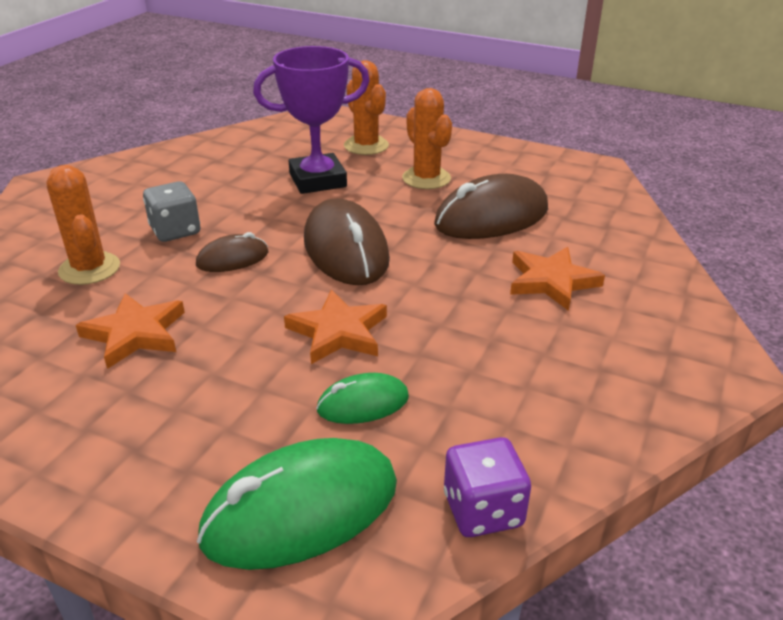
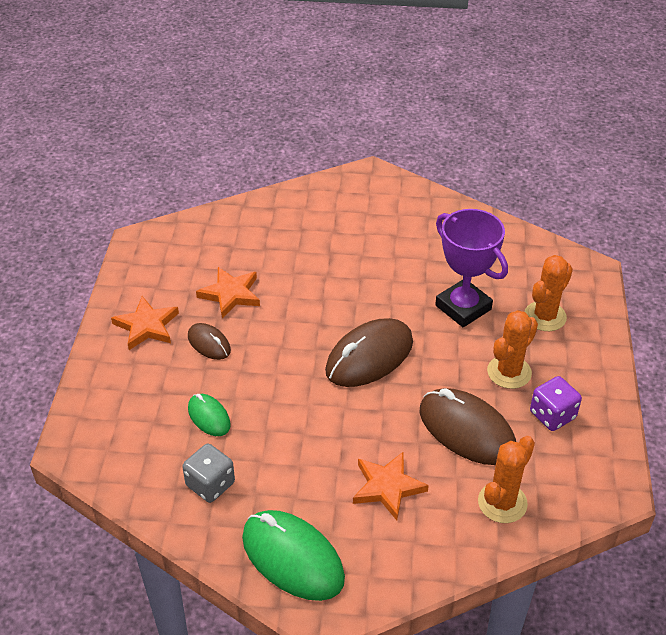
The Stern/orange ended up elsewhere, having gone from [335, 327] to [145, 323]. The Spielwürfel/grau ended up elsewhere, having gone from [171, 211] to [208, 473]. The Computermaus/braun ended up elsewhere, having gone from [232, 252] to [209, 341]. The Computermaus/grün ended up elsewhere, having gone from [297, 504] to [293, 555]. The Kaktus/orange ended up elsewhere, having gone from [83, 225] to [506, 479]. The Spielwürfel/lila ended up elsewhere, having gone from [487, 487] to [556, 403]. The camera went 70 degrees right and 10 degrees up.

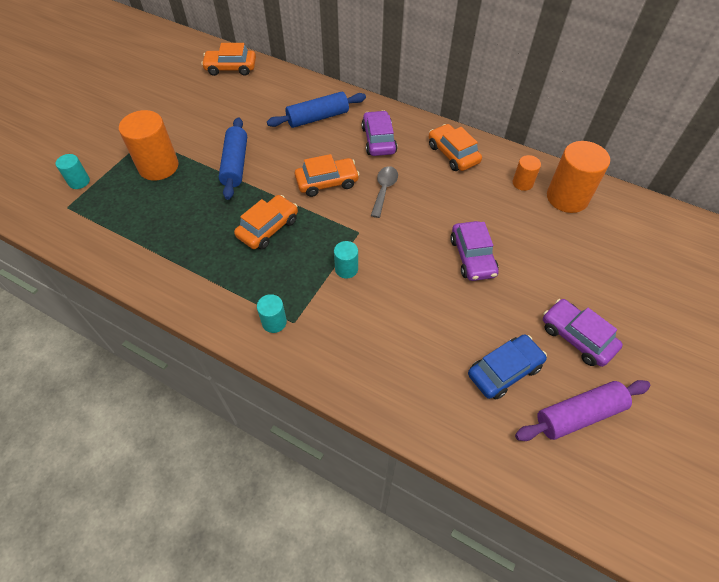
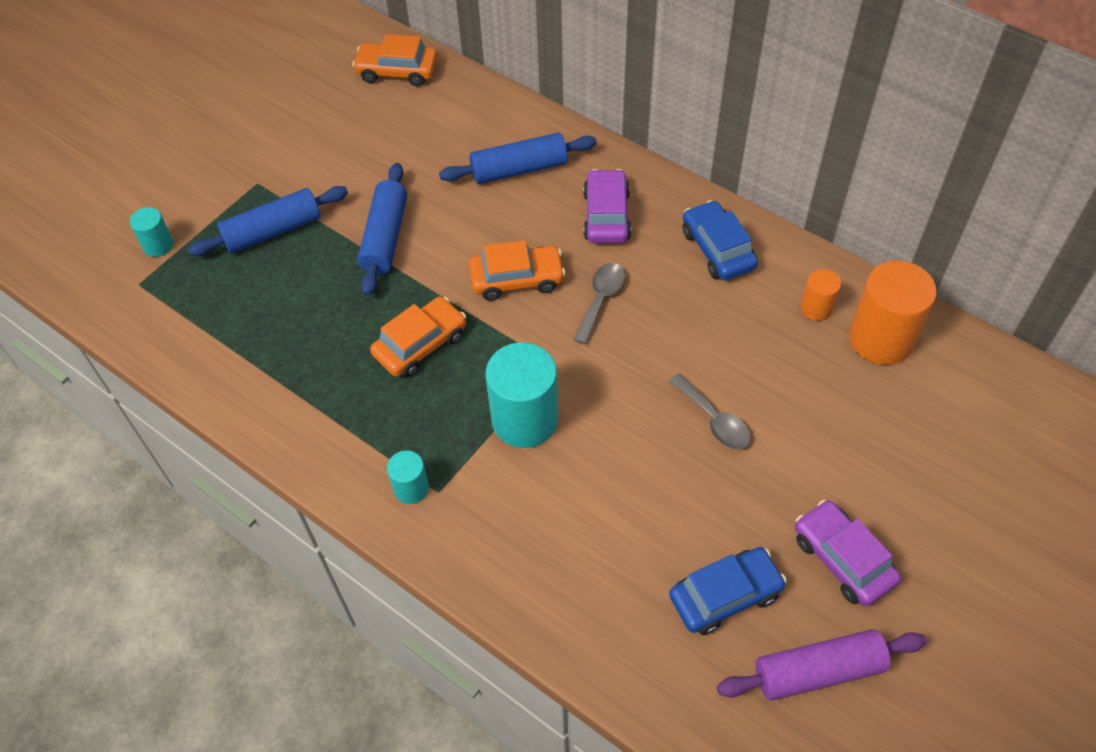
Where the Vollzylinder/orange stood at [149, 145], the Nudelholz/blau came to stand at [268, 221]. The size of the Vollzylinder/türkis at [346, 260] changed by a factor of 1.96. Where the Auto/lila stood at [474, 251], the Löffel/grau came to stand at [710, 411]. What was the Auto/orange at [455, 147] turned into the Auto/blau at [720, 240]. The camera went 10 degrees right and 0 degrees up.

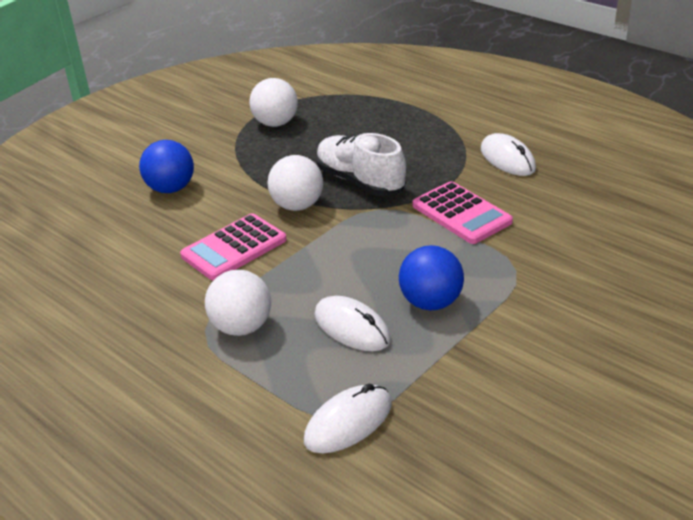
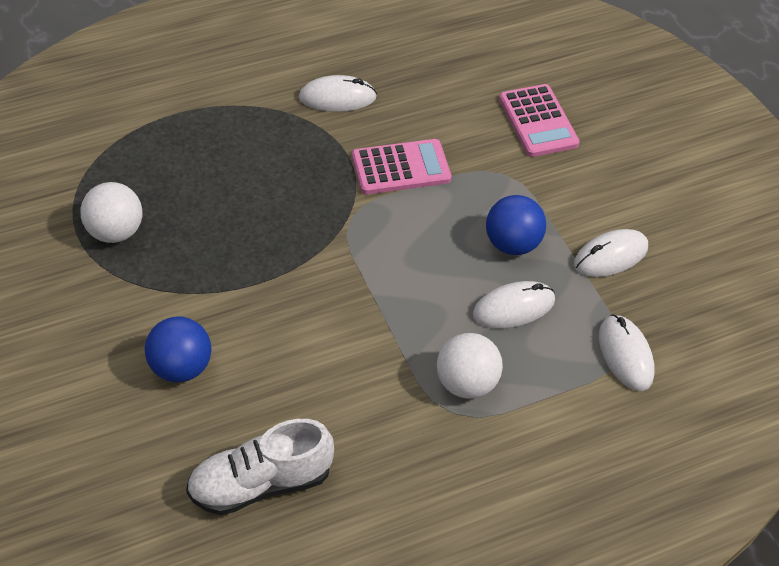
The Schuh/weiß ended up elsewhere, having gone from [361, 164] to [260, 467]. The Taschenrechner/rosa ended up elsewhere, having gone from [233, 246] to [539, 120]. The second view gained the Computermaus/weiß at [611, 253]. The second view lost the Ball/weiß at [295, 183]. The camera went 70 degrees left and 15 degrees up.

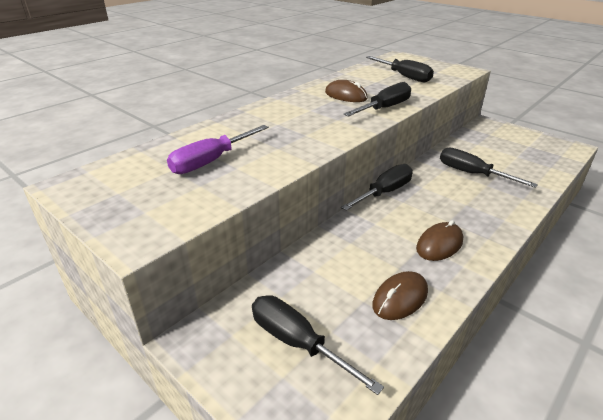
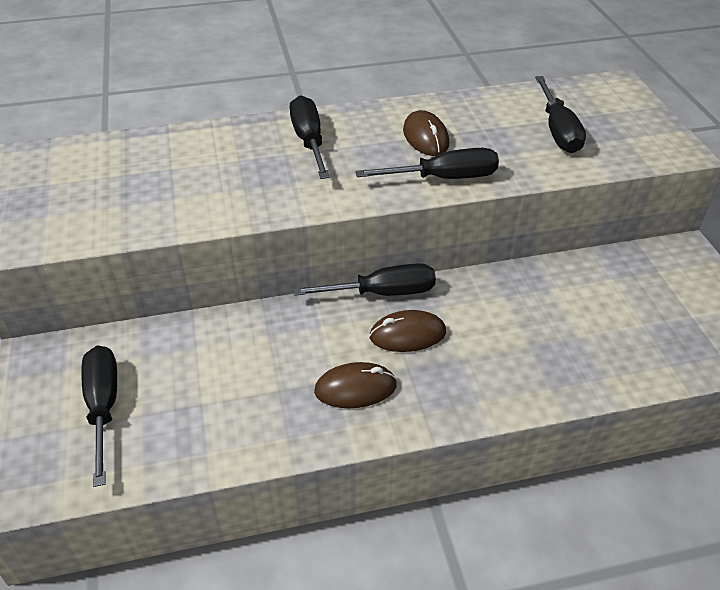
The Schraubenzieher/schwarz ended up elsewhere, having gone from [489, 168] to [310, 137]. The Computermaus/braun ended up elsewhere, having gone from [400, 295] to [407, 331]. The second view lost the Schraubenzieher/lila at [218, 149]. The camera went 35 degrees right and 10 degrees up.

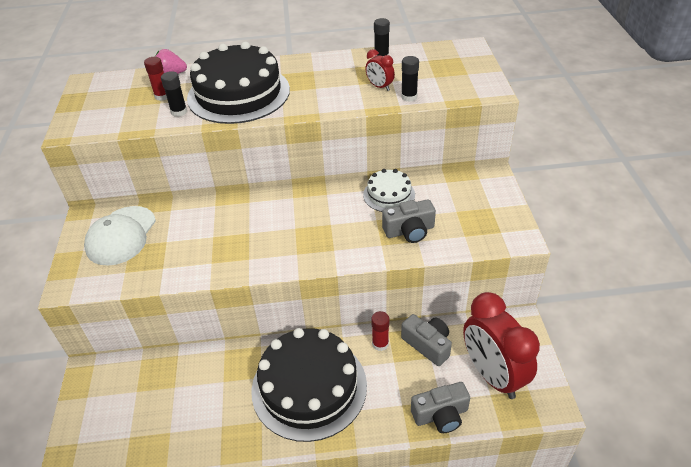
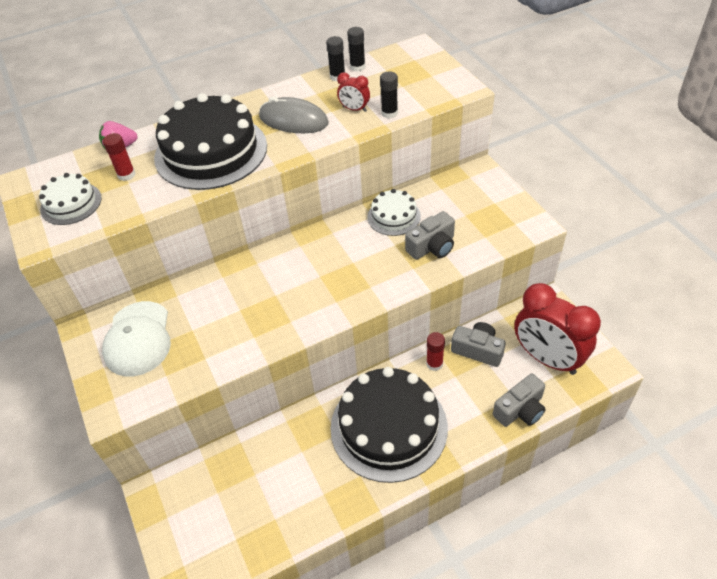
The second view gained the Kuchen/weiß at [70, 199]. The second view gained the Computermaus/grau at [294, 115]. The Klebestift/schwarz ended up elsewhere, having gone from [174, 94] to [356, 49]. The camera went 20 degrees left and 5 degrees up.

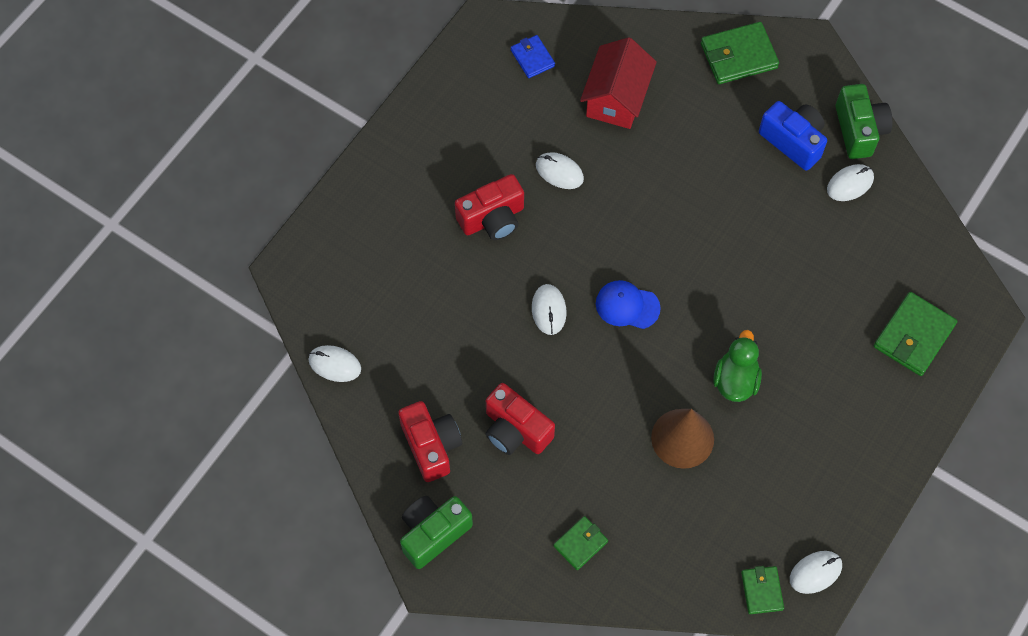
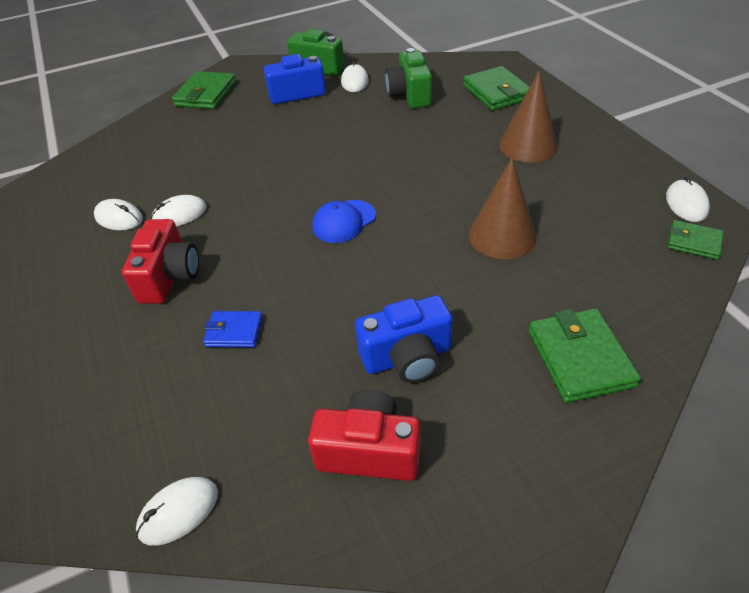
The Computermaus/weiß ended up elsewhere, having gone from [549, 309] to [118, 214]. The Geldbörse/blau ended up elsewhere, having gone from [533, 56] to [233, 329]. What was the Kamera/rot at [520, 419] turned into the Kamera/blau at [403, 339]. The Kamera/grün ended up elsewhere, having gone from [436, 532] to [408, 78]. The second view gained the Kegel/braun at [528, 116]. The size of the Geldbörse/grün at [580, 543] changed by a factor of 1.69. The second view lost the Haus/rot at [618, 83]. The second view lost the Ente/grün at [737, 366]. The camera went 55 degrees left and 20 degrees down.

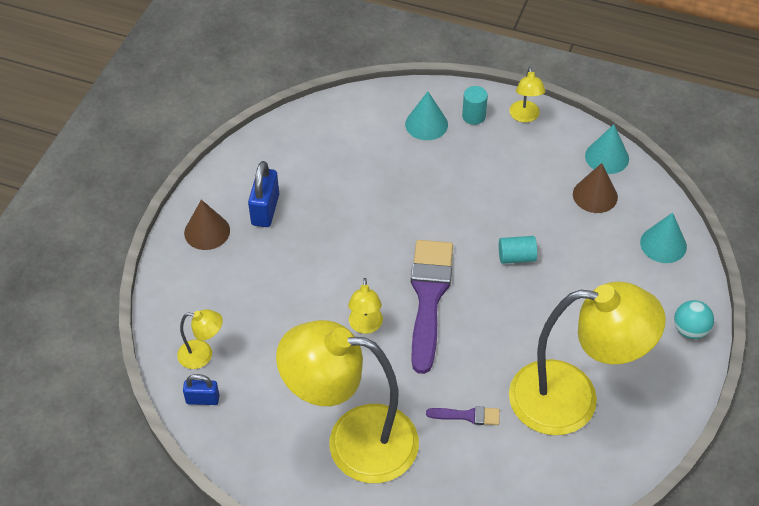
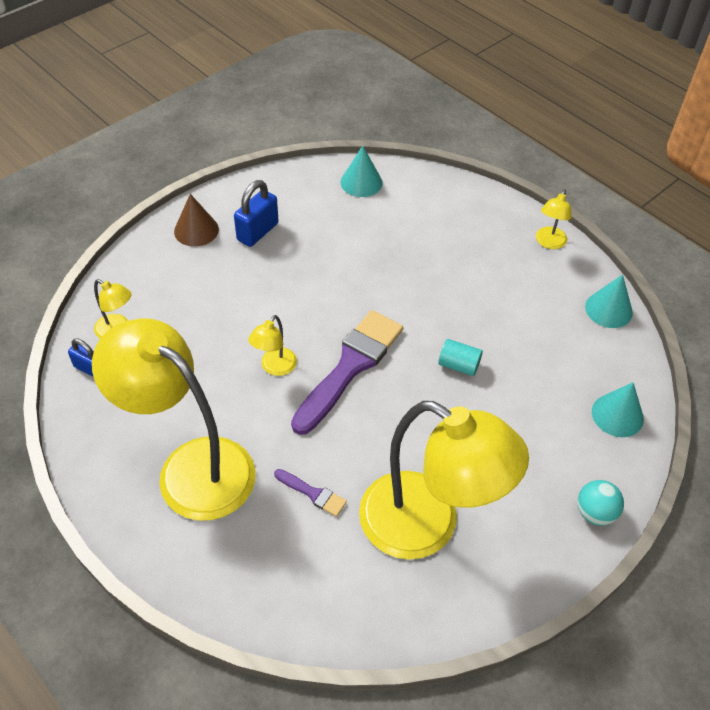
The Kegel/türkis ended up elsewhere, having gone from [426, 115] to [362, 171]. The second view lost the Vollzylinder/türkis at [475, 105]. The second view lost the Kegel/braun at [595, 188]. The camera went 25 degrees right and 0 degrees up.

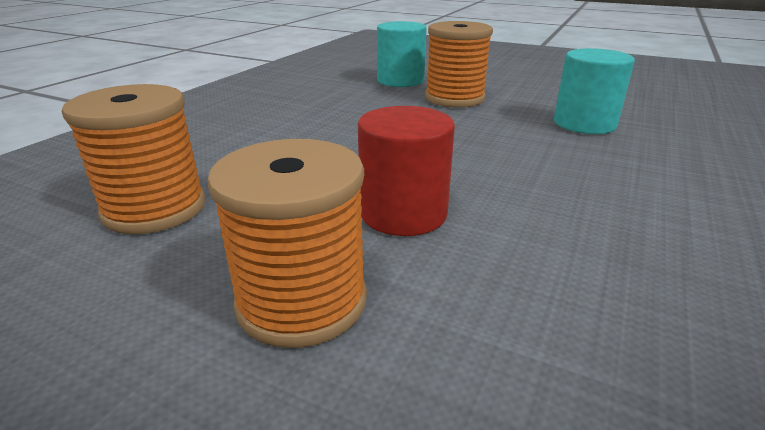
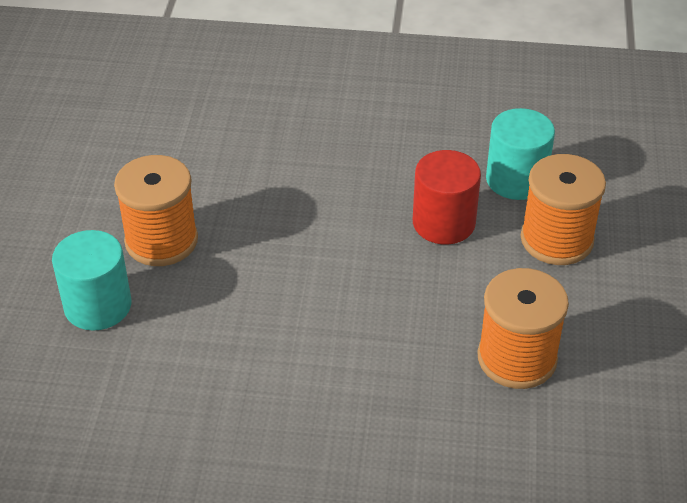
The Vollzylinder/türkis ended up elsewhere, having gone from [594, 91] to [520, 154]. The camera went 110 degrees left and 15 degrees up.

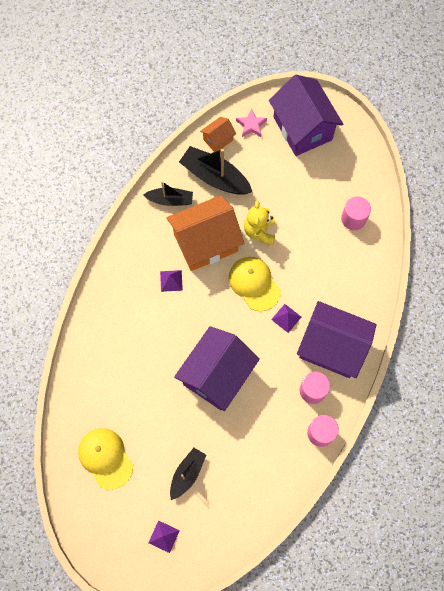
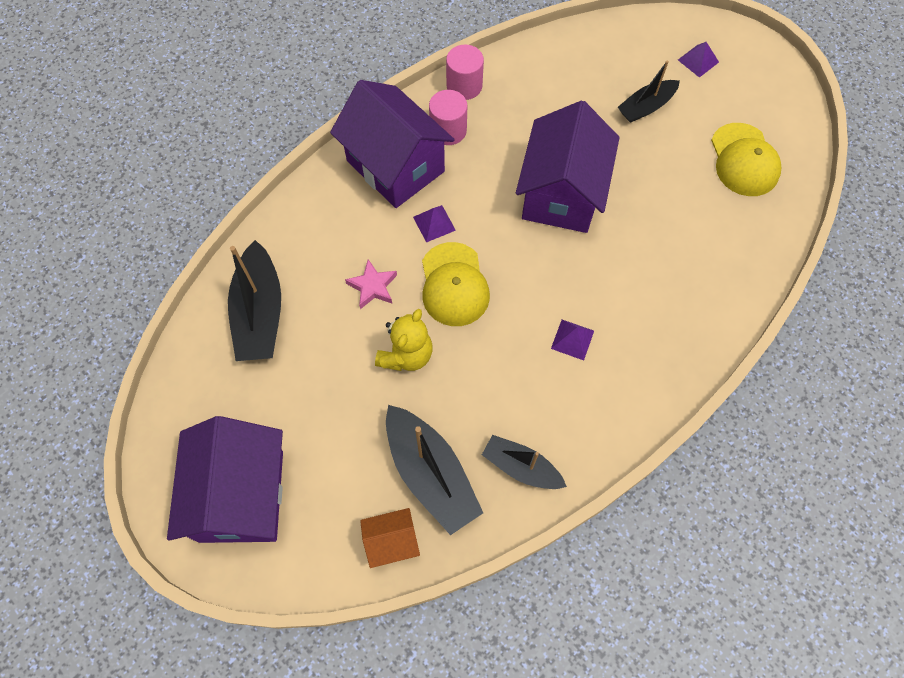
Where the Vollzylinder/rosa stood at [356, 213], the Boot/schwarz came to stand at [254, 300]. The Stern/rosa ended up elsewhere, having gone from [251, 122] to [371, 284]. The Haus/lila at [217, 368] ended up facing another way, 45 degrees counterclockwise from before. The second view lost the Haus/orange at [205, 233]. The camera went 155 degrees left and 5 degrees down.

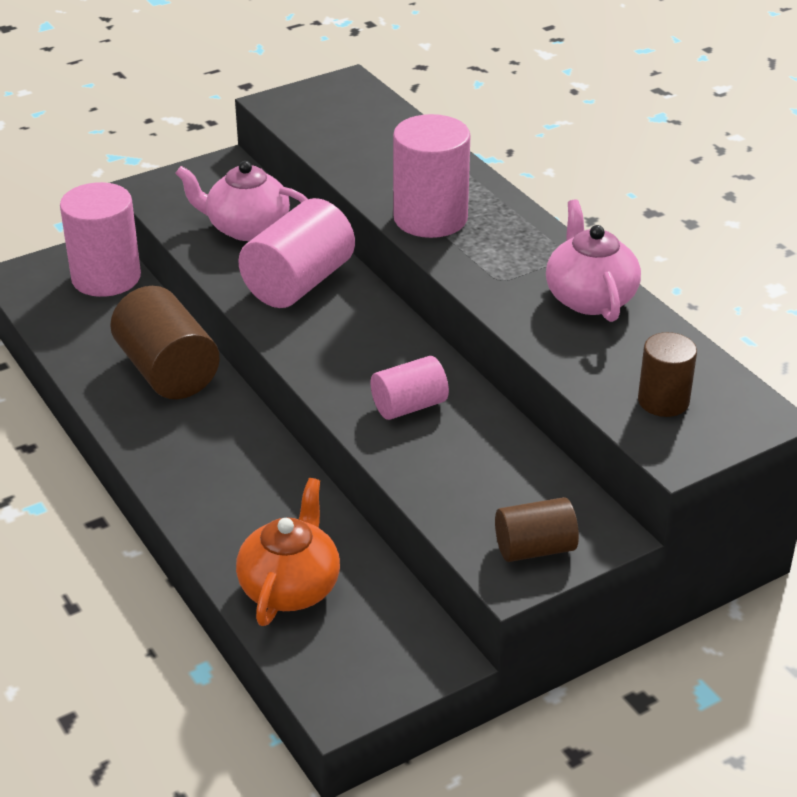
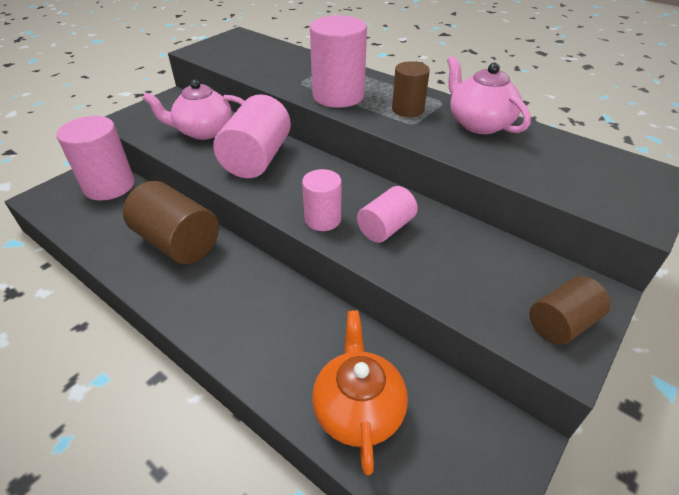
The second view gained the Vollzylinder/rosa at [321, 200]. The Vollzylinder/braun ended up elsewhere, having gone from [667, 374] to [411, 89]. The camera went 20 degrees left and 5 degrees up.

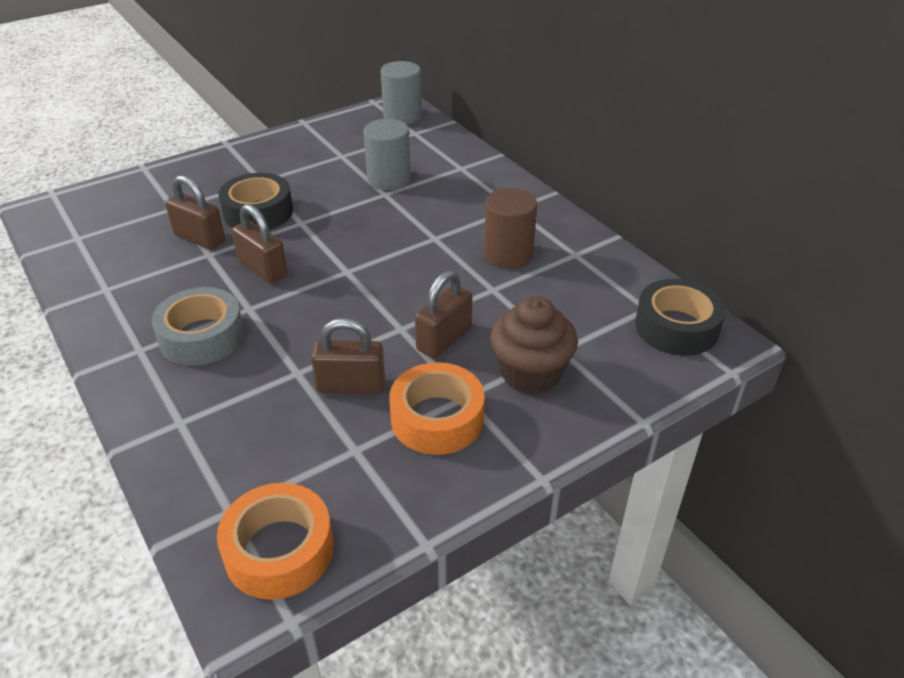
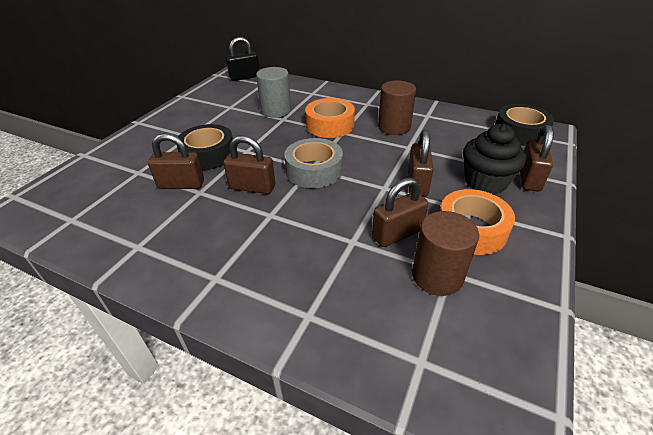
Where the Vollzylinder/grau stood at [401, 92], the Vorhängeschloss/schwarz came to stand at [242, 59]. The Klebeband/grau ended up elsewhere, having gone from [198, 326] to [314, 163]. The Klebeband/orange ended up elsewhere, having gone from [275, 541] to [330, 118]. The second view gained the Vollzylinder/braun at [445, 253]. What was the Muffin/braun at [534, 345] turned into the Muffin/schwarz at [495, 159]. The second view gained the Vorhängeschloss/braun at [537, 158]. The camera went 30 degrees left and 0 degrees up.

